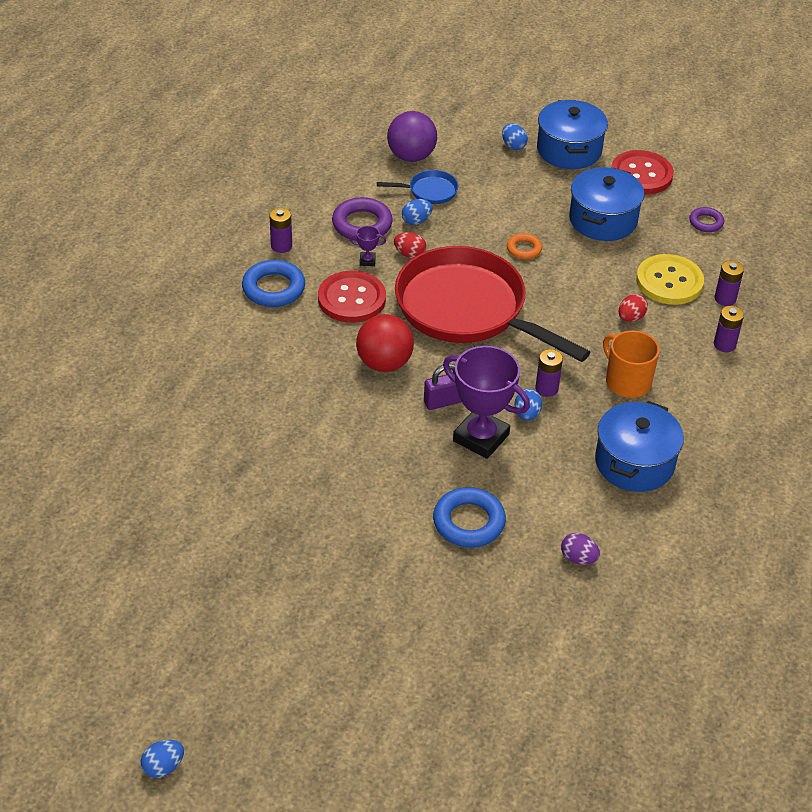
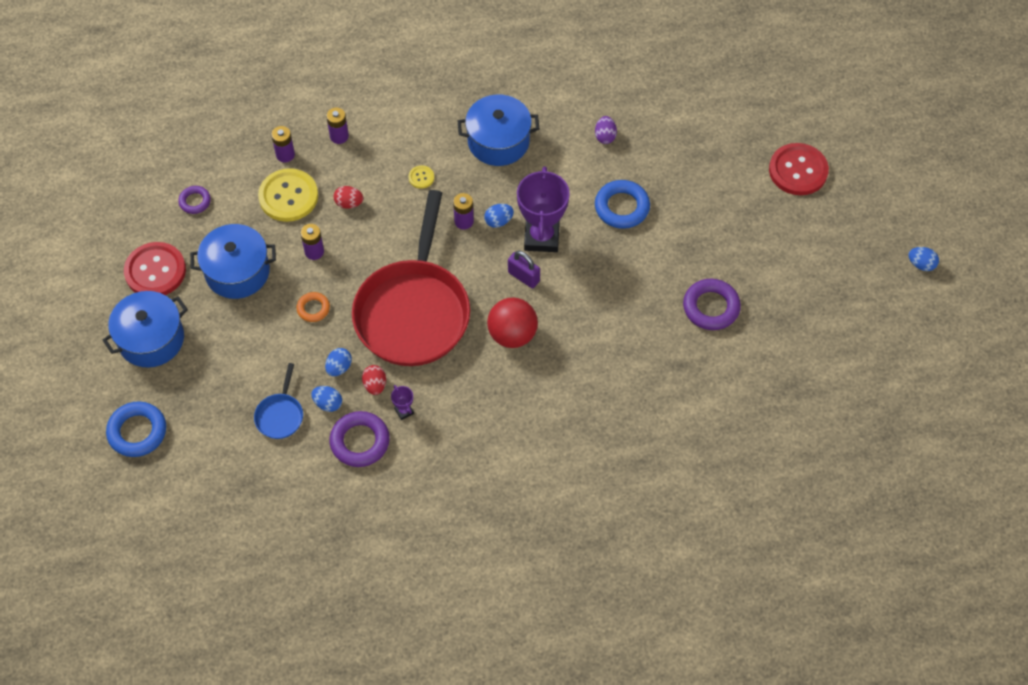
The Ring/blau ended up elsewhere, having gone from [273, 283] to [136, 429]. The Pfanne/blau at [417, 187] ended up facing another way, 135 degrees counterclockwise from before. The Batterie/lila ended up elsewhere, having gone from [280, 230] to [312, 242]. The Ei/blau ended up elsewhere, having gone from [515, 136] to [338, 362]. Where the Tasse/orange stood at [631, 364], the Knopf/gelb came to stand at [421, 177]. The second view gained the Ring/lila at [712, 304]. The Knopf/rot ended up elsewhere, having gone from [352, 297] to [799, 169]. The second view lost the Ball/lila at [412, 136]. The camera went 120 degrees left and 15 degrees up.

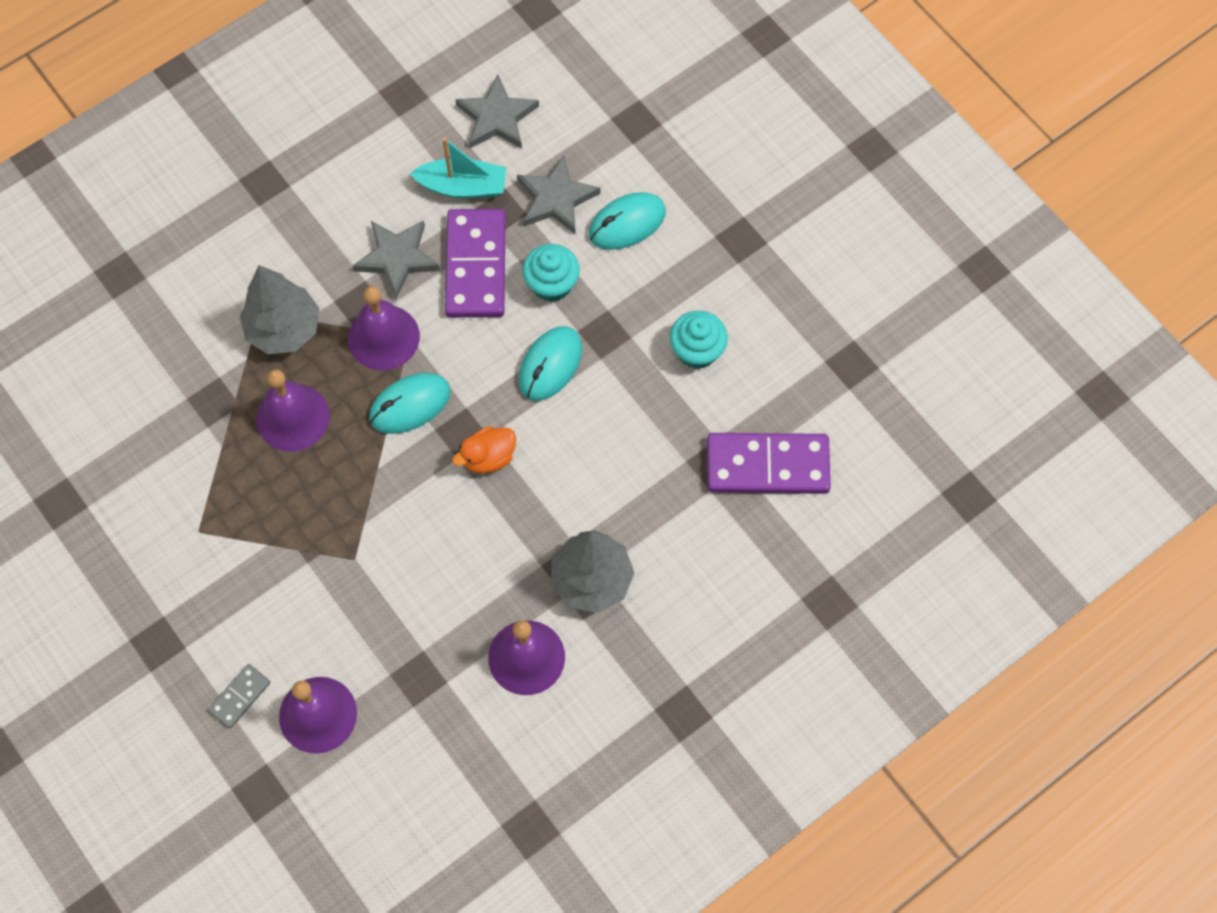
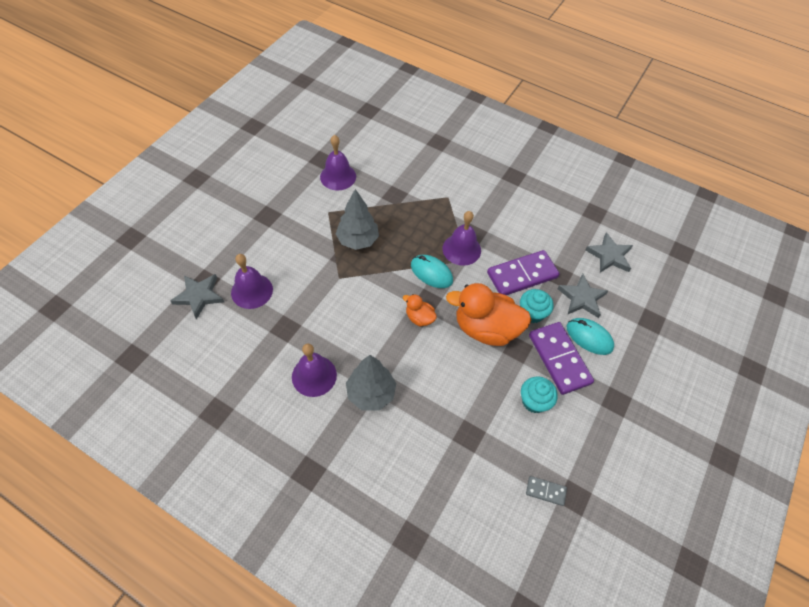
The Stern/grau ended up elsewhere, having gone from [396, 259] to [197, 296]. The Glocke/lila ended up elsewhere, having gone from [293, 410] to [338, 162]. The Baum/grau ended up elsewhere, having gone from [280, 309] to [357, 219]. Where the Computermaus/türkis stood at [550, 363], the Ente/orange came to stand at [488, 314]. The Dominostein/grau ended up elsewhere, having gone from [239, 696] to [546, 491]. The Dominostein/lila ended up elsewhere, having gone from [769, 463] to [561, 358]. The second view lost the Boot/türkis at [457, 167]. The camera went 65 degrees right and 10 degrees down.

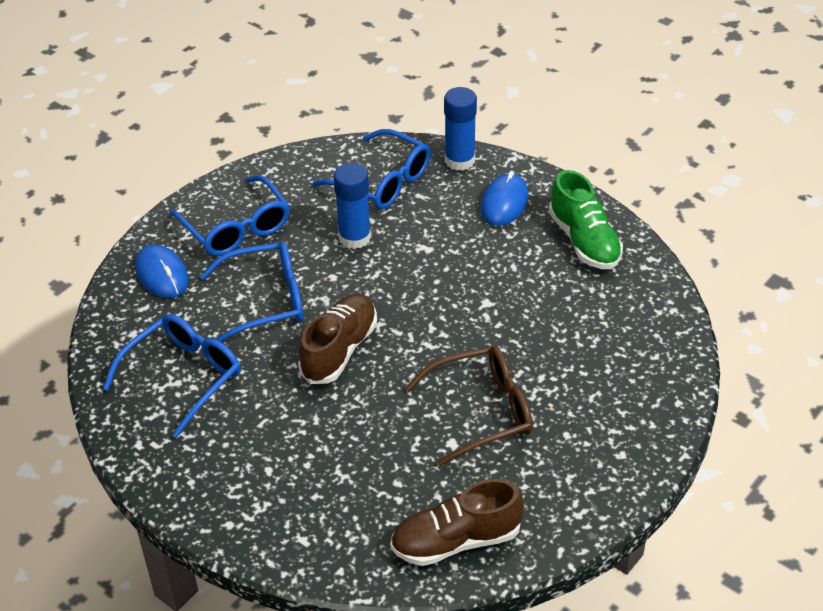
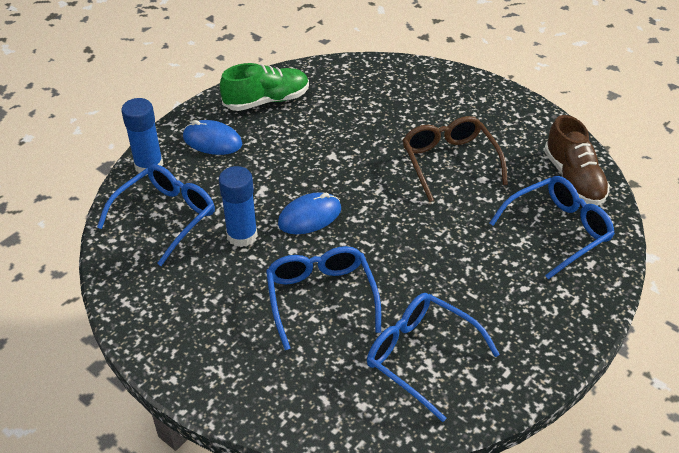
The Computermaus/blau ended up elsewhere, having gone from [162, 271] to [309, 213]. The Brille/blau ended up elsewhere, having gone from [230, 215] to [552, 227]. The second view lost the Schuh/braun at [337, 338]. The camera went 90 degrees left and 0 degrees up.

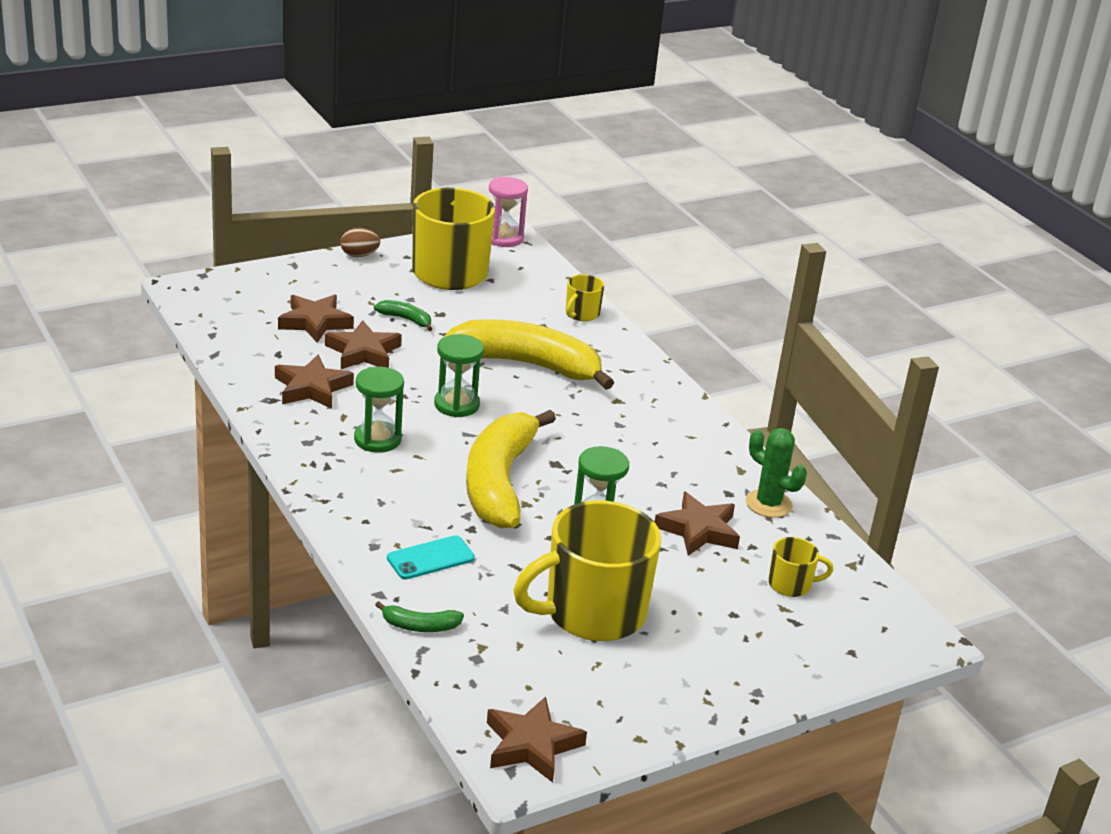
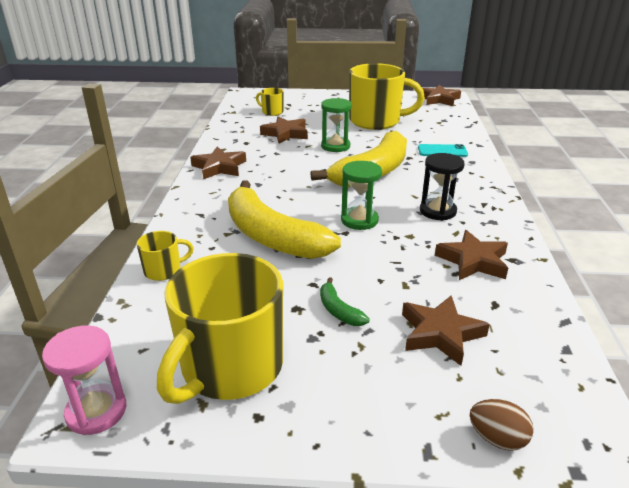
The Stern/braun ended up elsewhere, having gone from [363, 344] to [218, 163]. What was the Sanduhr/grün at [379, 410] turned into the Sanduhr/schwarz at [442, 187]. The Ei/braun ended up elsewhere, having gone from [360, 242] to [502, 425]. The second view lost the Banane/grün at [419, 616]. The second view lost the Kaktus/grün at [776, 473]. The camera went 145 degrees left and 0 degrees up.

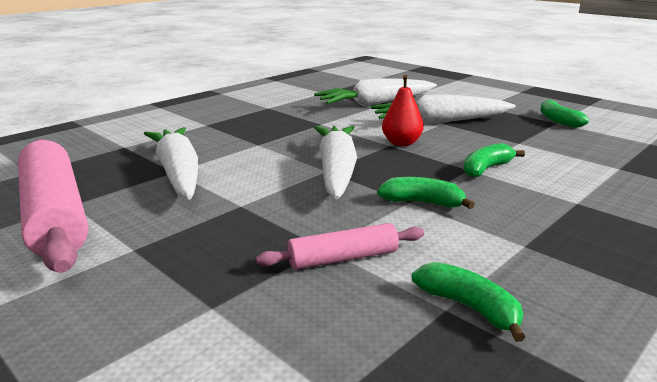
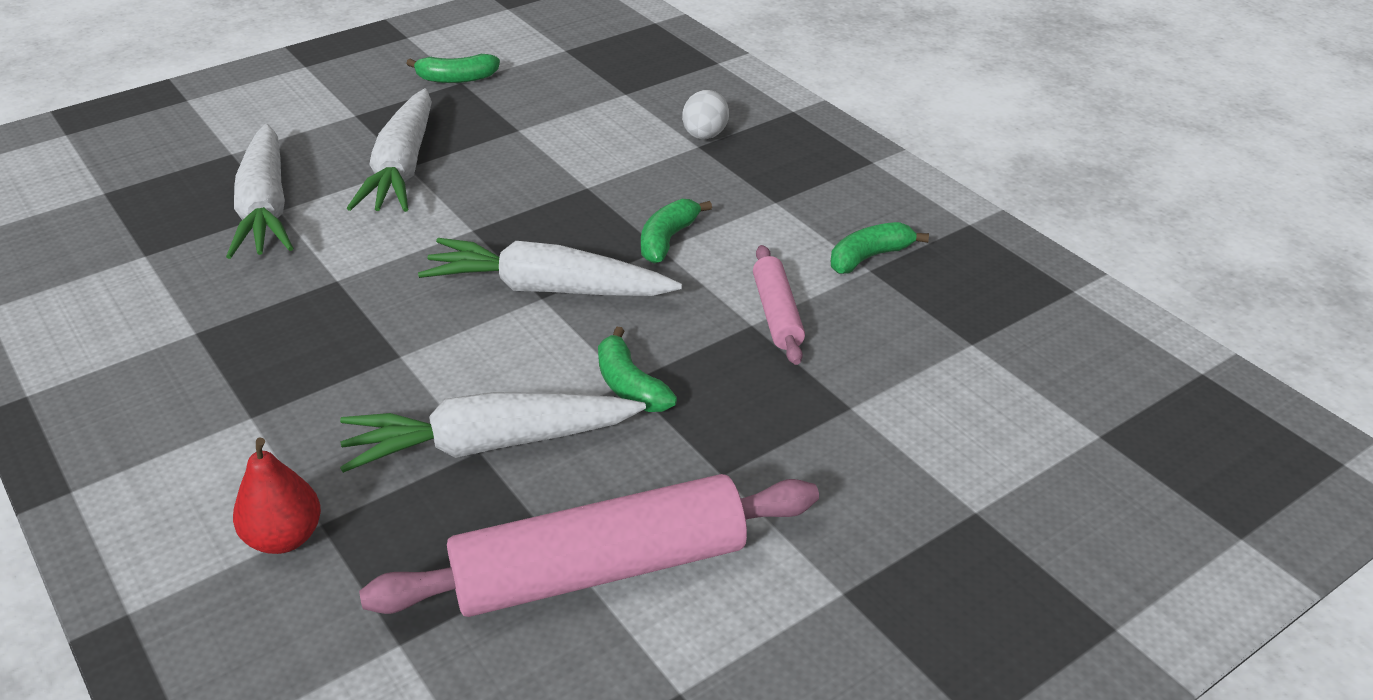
The Birne/rot ended up elsewhere, having gone from [403, 110] to [277, 495]. The Banane/grün ended up elsewhere, having gone from [494, 160] to [637, 369]. The second view gained the Ei/weiß at [705, 114]. The camera went 80 degrees left and 15 degrees up.

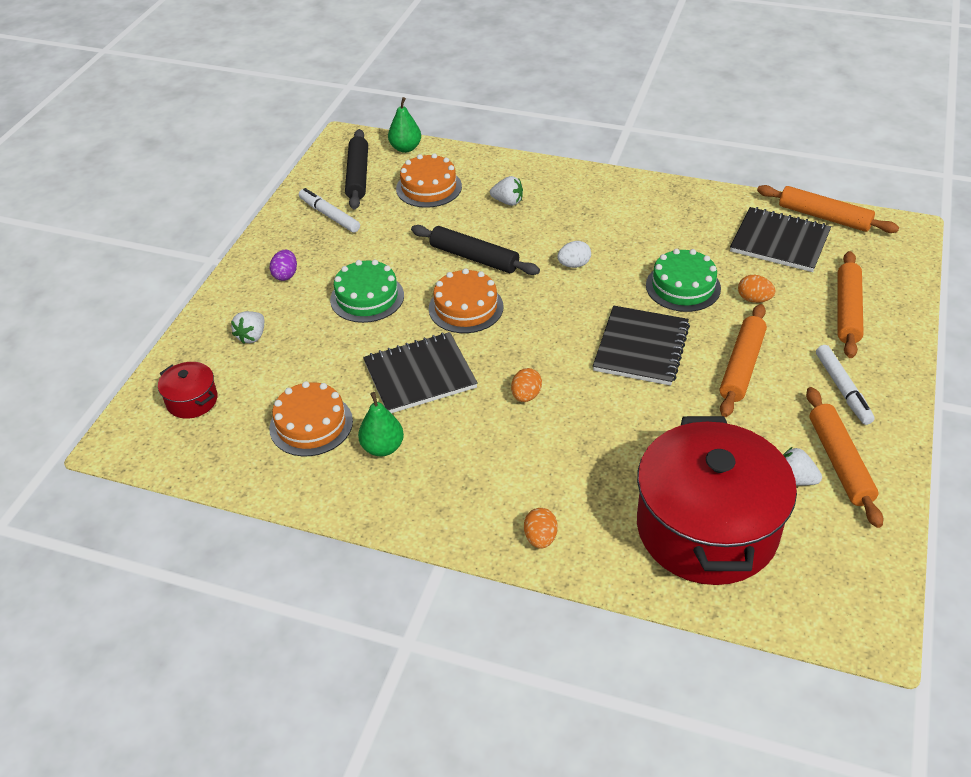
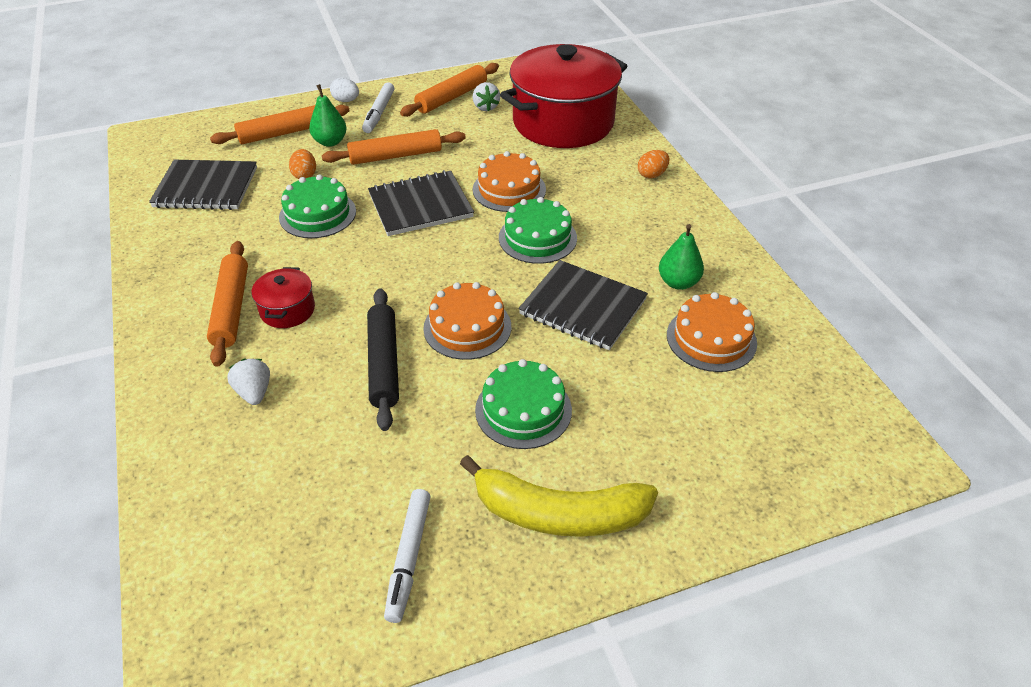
The Notizbuch/schwarz at [780, 239] ended up facing another way, 75 degrees counterclockwise from before. The Nudelholz/orange ended up elsewhere, having gone from [828, 209] to [227, 304]. The Kochtopf/rot ended up elsewhere, having gone from [188, 390] to [283, 297]. The Birne/grün ended up elsewhere, having gone from [404, 125] to [328, 115]. The Ei/weiß ended up elsewhere, having gone from [574, 254] to [344, 90]. The Filzstift/weiß at [845, 385] ended up facing another way, 150 degrees clockwise from before. Where the Ei/lila stood at [283, 265], the Banane/gelb came to stand at [559, 496]. The Kuchen/orange ended up elsewhere, having gone from [429, 180] to [509, 181]. Where the Ei/orange stood at [526, 385], the Kuchen/grün came to stand at [538, 230]. The second view lost the Erdbeere/weiß at [247, 327]. The second view lost the Nudelholz/schwarz at [356, 169]. The camera went 130 degrees left and 0 degrees up.

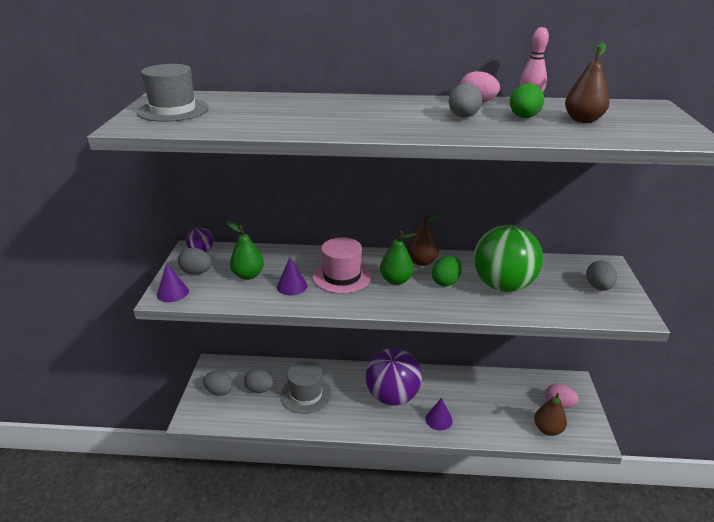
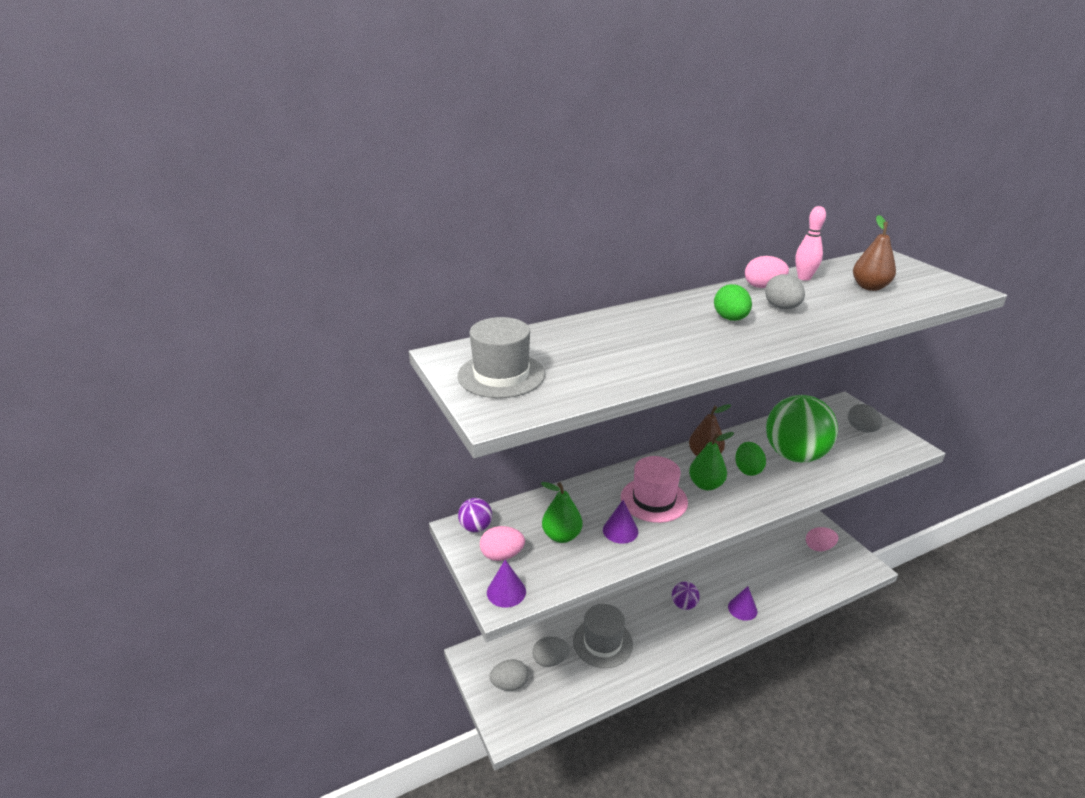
What was the Ei/grau at [195, 261] turned into the Ei/rosa at [502, 543]. The size of the Ball/lila at [394, 377] changed by a factor of 0.45. The Ei/grün ended up elsewhere, having gone from [527, 100] to [733, 302]. The second view lost the Birne/braun at [550, 414]. The camera went 30 degrees left and 0 degrees up.

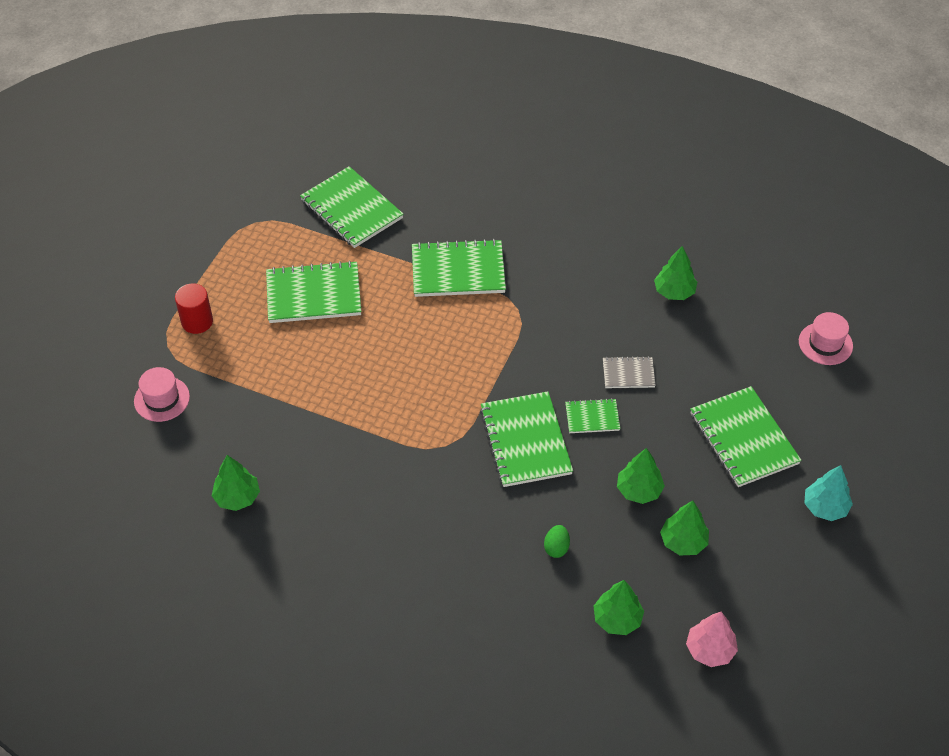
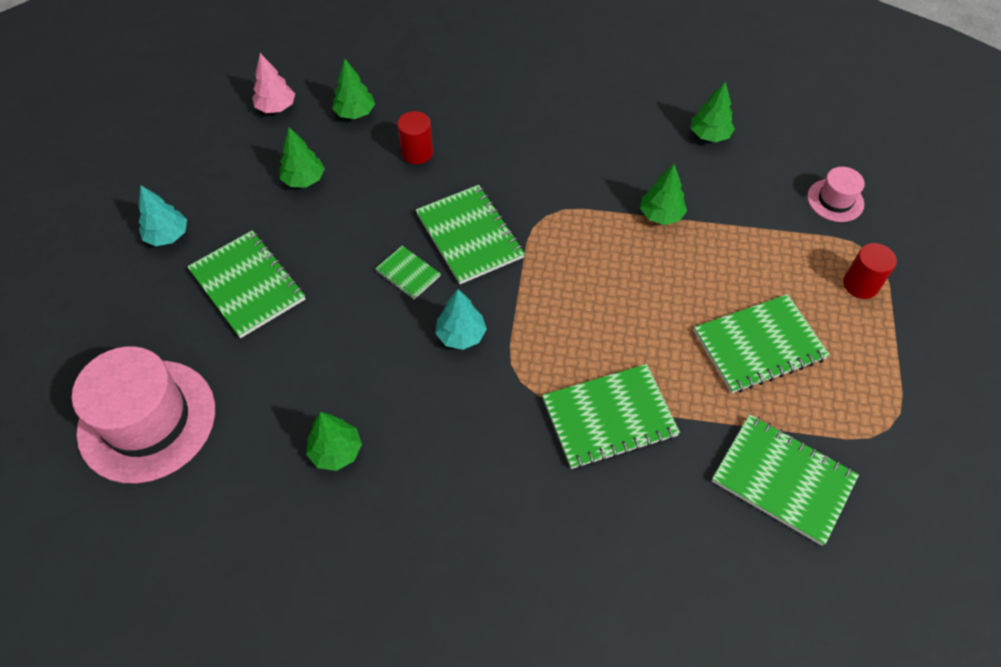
The size of the Hut/rosa at [826, 338] changed by a factor of 2.06. The Notizbuch/grün at [592, 415] ended up facing another way, 60 degrees clockwise from before. Where the Ei/grün stood at [557, 541], the Vollzylinder/rot came to stand at [415, 137]. The second view gained the Baum/türkis at [461, 319]. The Baum/grün ended up elsewhere, having gone from [641, 476] to [663, 194]. The second view lost the Notizbuch/grau at [629, 372]. The camera went 165 degrees right and 5 degrees up.

